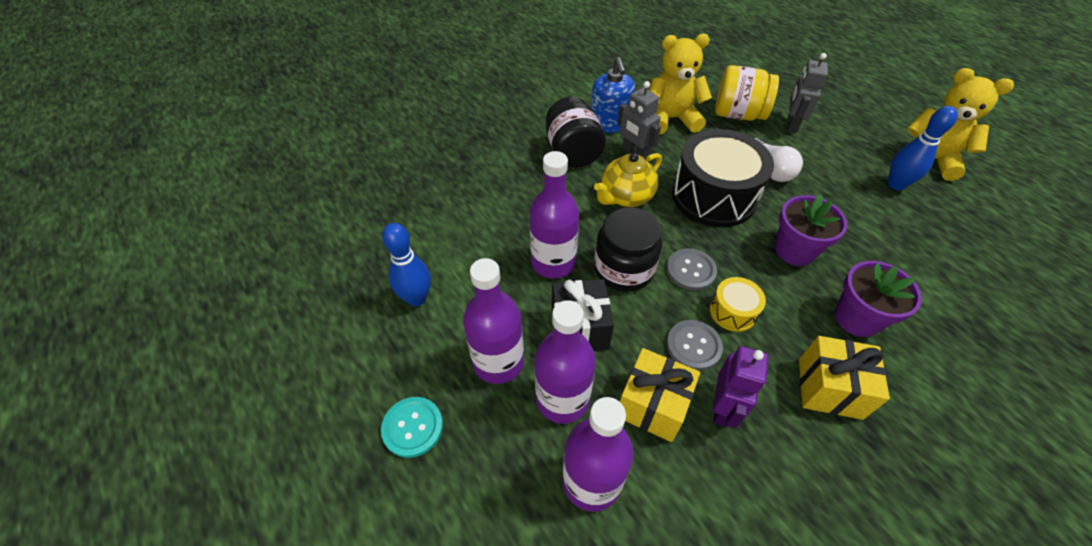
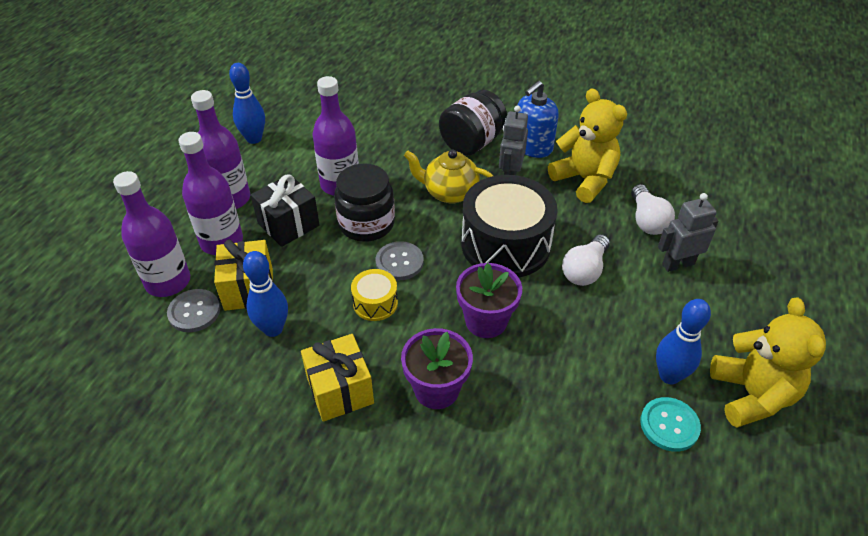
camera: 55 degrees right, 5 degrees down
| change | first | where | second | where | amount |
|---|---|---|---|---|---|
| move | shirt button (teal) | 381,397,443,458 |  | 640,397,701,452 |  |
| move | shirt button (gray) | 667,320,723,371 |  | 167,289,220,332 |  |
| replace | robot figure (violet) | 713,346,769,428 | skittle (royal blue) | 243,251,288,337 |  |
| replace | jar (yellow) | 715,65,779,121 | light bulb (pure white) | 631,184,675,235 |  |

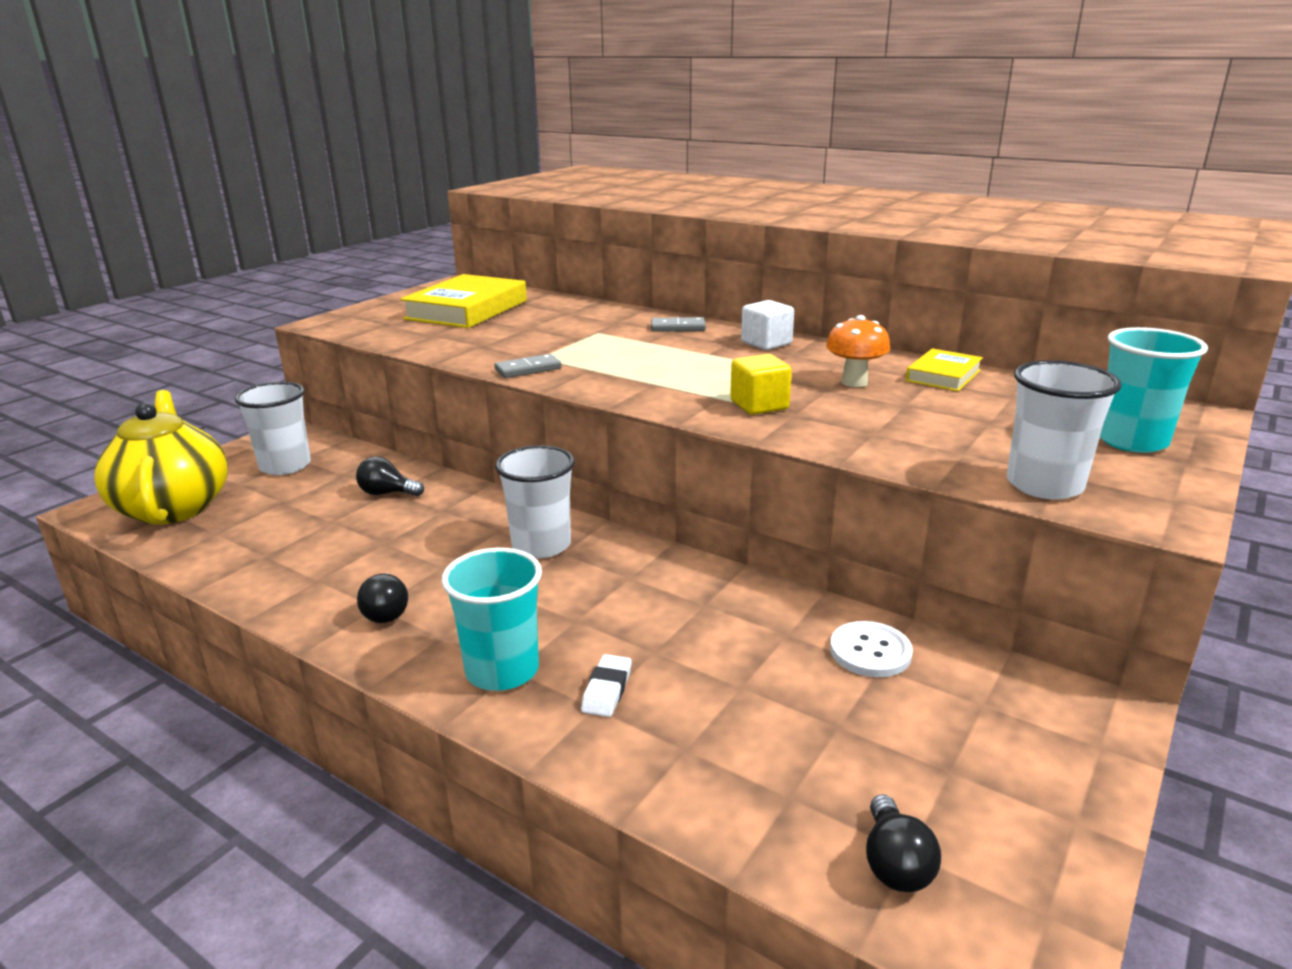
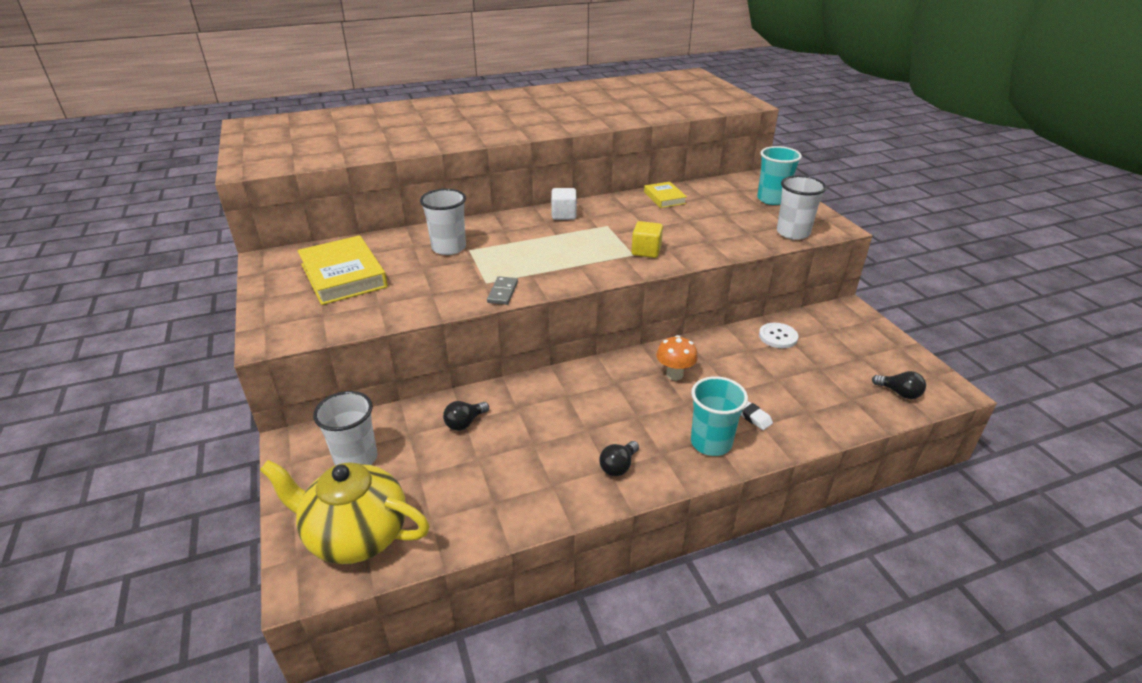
camera: 55 degrees left, 10 degrees up
| change | first | where | second | where | amount |
|---|---|---|---|---|---|
| delete | domino tile (gray) | 651,317,706,332 |  |  |  |
| move | tumbler (pure white) | 495,445,575,558 |  | 420,189,466,255 |  |
| move | mushroom (bright orange) | 826,315,890,387 |  | 656,335,698,380 |  |
| rotate | light bulb (black) | 357,573,408,623 |  | 599,441,639,476 | 105 degrees clockwise |

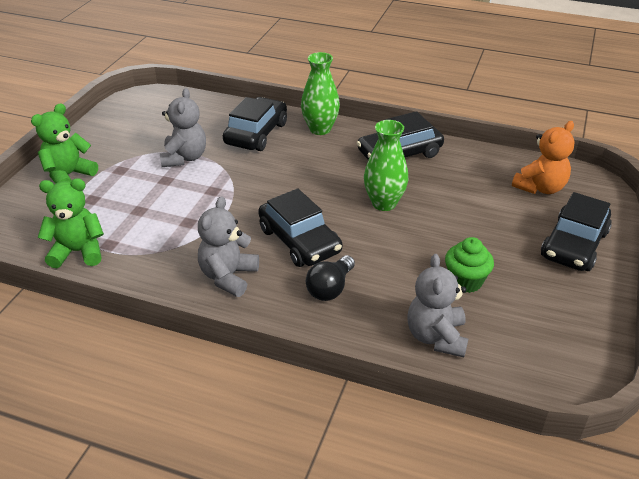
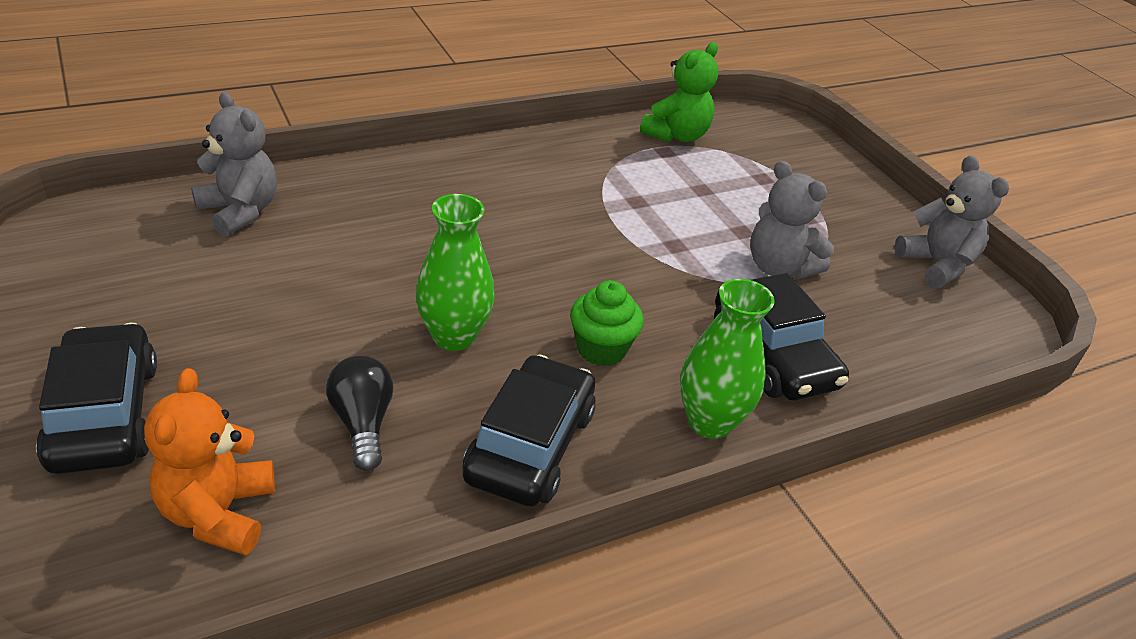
camera: 130 degrees right, 0 degrees up
| change | first | where | second | where | amount |
|---|---|---|---|---|---|
| delete | teddy (leaf-green) | 31,103,98,184 |  |  |  |
| delete | car (black) | 258,188,342,267 |  |  |  |
| move | teddy (gray) | 198,196,259,297 |  | 895,155,1009,288 |  |
| move | light bulb (black) | 306,255,355,301 |  | 326,355,394,471 |  |
| move | muffin (leaf-green) | 445,237,494,293 |  | 570,280,644,366 |  |

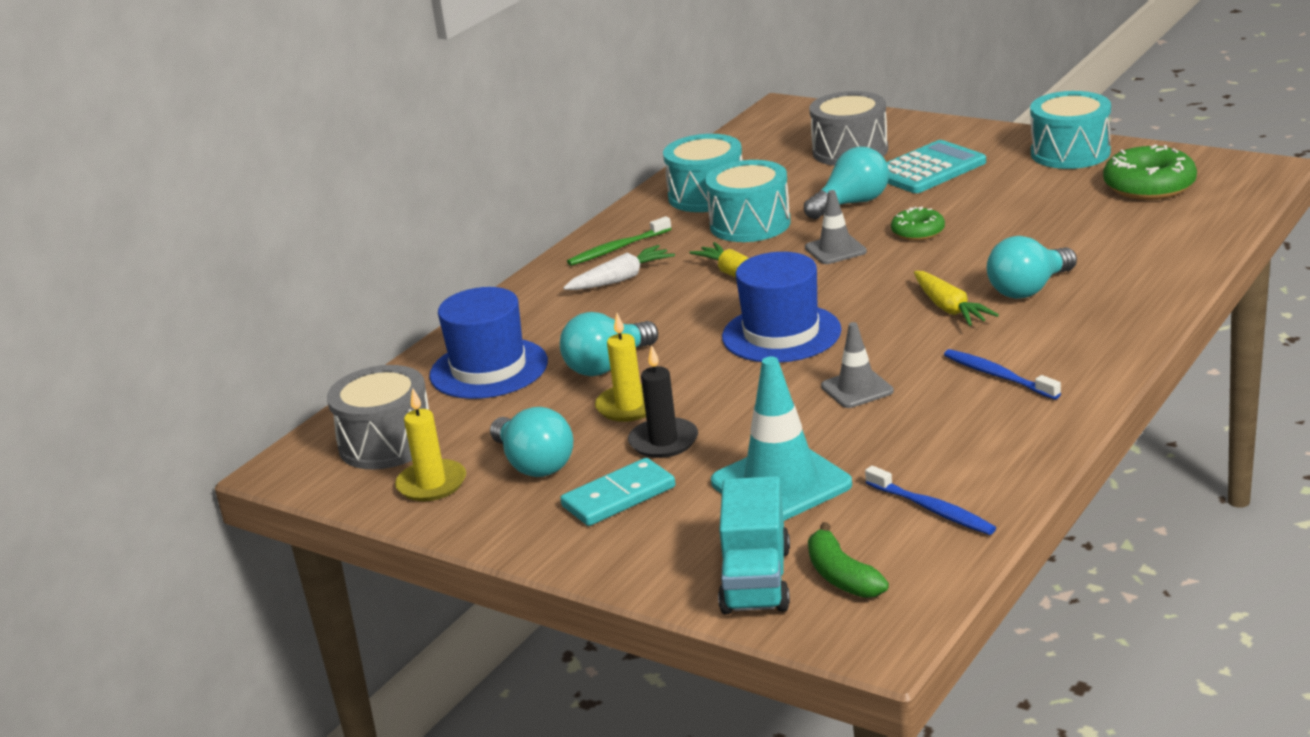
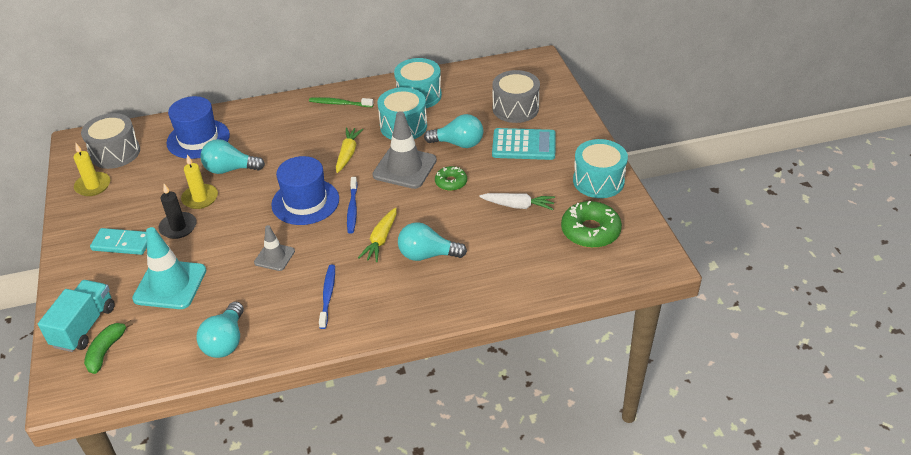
camera: 40 degrees right, 15 degrees up
| change | first | where | second | where | amount |
|---|---|---|---|---|---|
| move | light bulb (teal) | 490,407,573,477 |  | 196,301,244,358 |  |
| move | root vegetable (pure white) | 563,245,675,290 |  | 479,193,555,210 |  |
| move | toothbrush (royal blue) | 865,466,996,535 |  | 347,177,358,234 |  |
| rotate | lorry (teal) | 718,476,790,614 |  | 38,280,115,352 | 150 degrees clockwise |
| resize | safety cone (gray) | 805,190,867,264 |  | 372,111,437,189 | x1.78 |

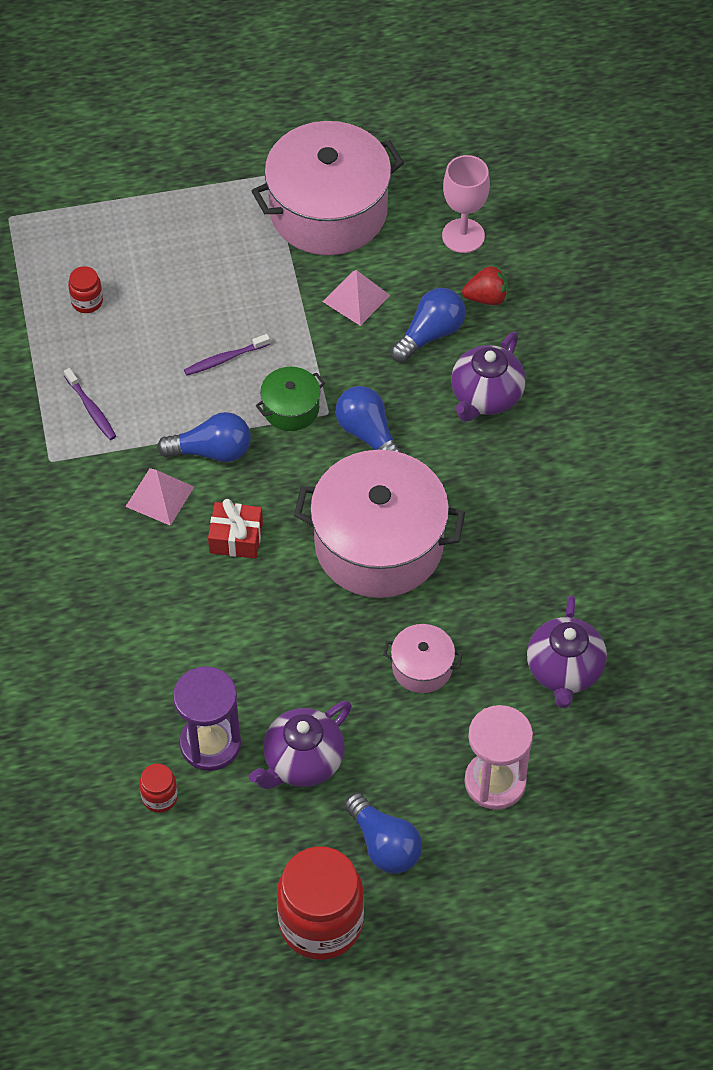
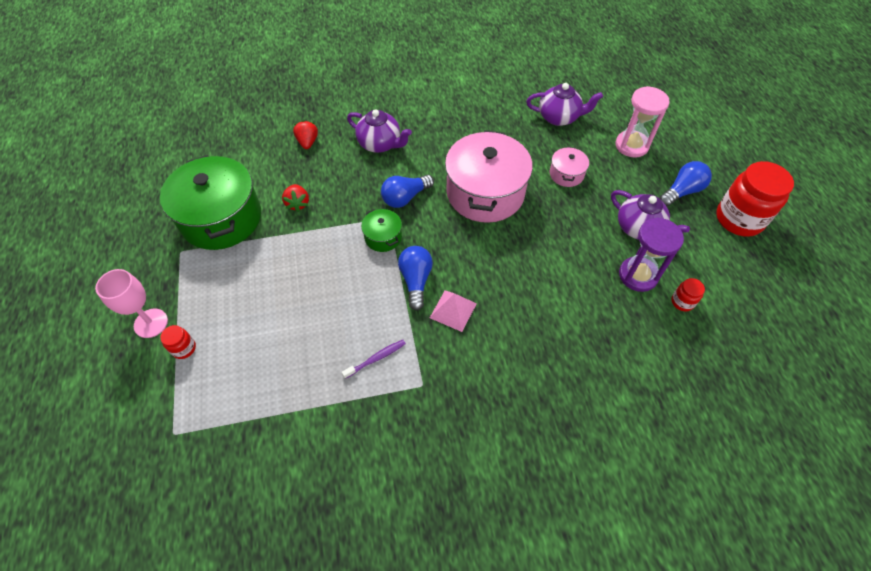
camera: 90 degrees left, 0 degrees up
| change | first | where | second | where | amount |
|---|---|---|---|---|---|
| delete | toothbrush (violet) | 184,334,270,375 |  |  |  |
| delete | wrapped gift (crimson) | 208,499,263,559 |  |  |  |
| delete | light bulb (royal blue) | 391,288,466,363 |  |  |  |
| move | jar (crimson) | 68,266,103,313 |  | 160,325,196,359 |  |
| move | wine glass (rose-pink) | 442,155,490,253 |  | 95,269,168,338 |  |
| replace | solid pyramid (rose-pink) | 323,270,390,326 | toy strawberry (crimson) | 282,184,309,212 |  |
| recolor | pot (rose-pink) | 252,121,404,255 | pot (leaf-green) | 160,155,261,250 |  |

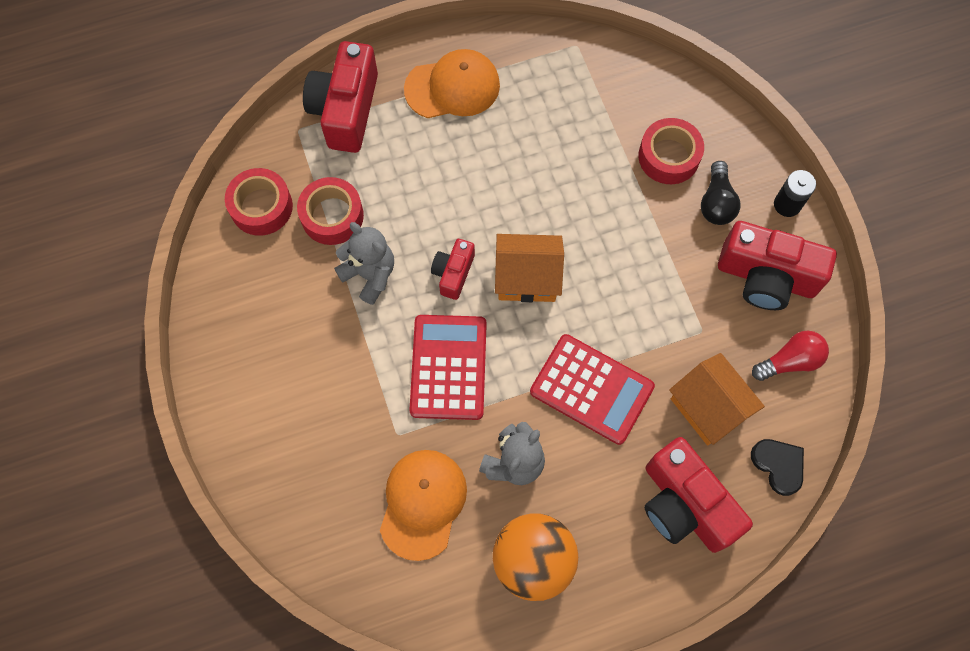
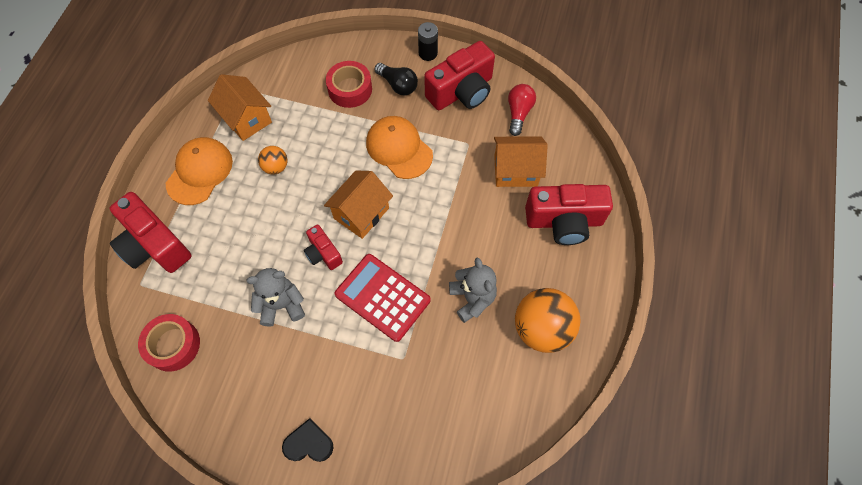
camera: 55 degrees left, 5 degrees down
| change | first | where | second | where | amount |
|---|---|---|---|---|---|
| delete | tape (crimson) | 297,177,364,245 |  |  |  |
| delete | calculator (crimson) | 530,334,655,445 |  |  |  |
| insert |  |  | cottage (bright orange) | 208,74,272,141 |  |
| insert |  |  | sphere (bright orange) | 258,146,287,175 |  |
| move | baseball cap (bright orange) | 380,450,467,561 |  | 366,116,433,179 |  |
| move | heart (black) | 751,439,804,496 |  | 282,418,333,462 |  |

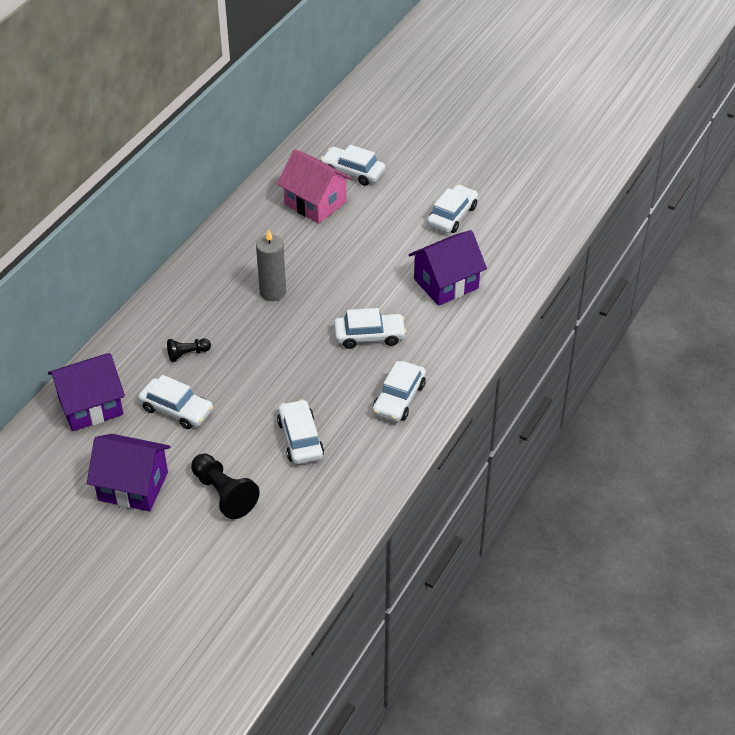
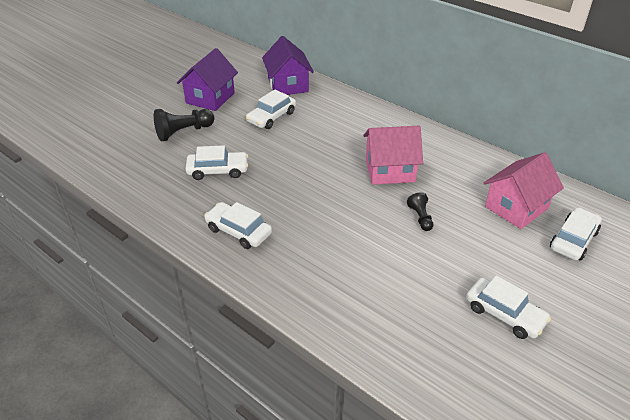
camera: 100 degrees right, 5 degrees down
| change | first | where | second | where | amount |
|---|---|---|---|---|---|
| delete | car (pure white) | 334,308,407,349 |  |  |  |
| delete | cottage (violet) | 409,230,487,306 |  |  |  |
| move | chess pawn (black) | 167,338,211,362 |  | 407,192,433,231 |  |
| replace | wax candle (gray) | 256,229,286,301 | cottage (rose-pink) | 363,126,423,185 |  |

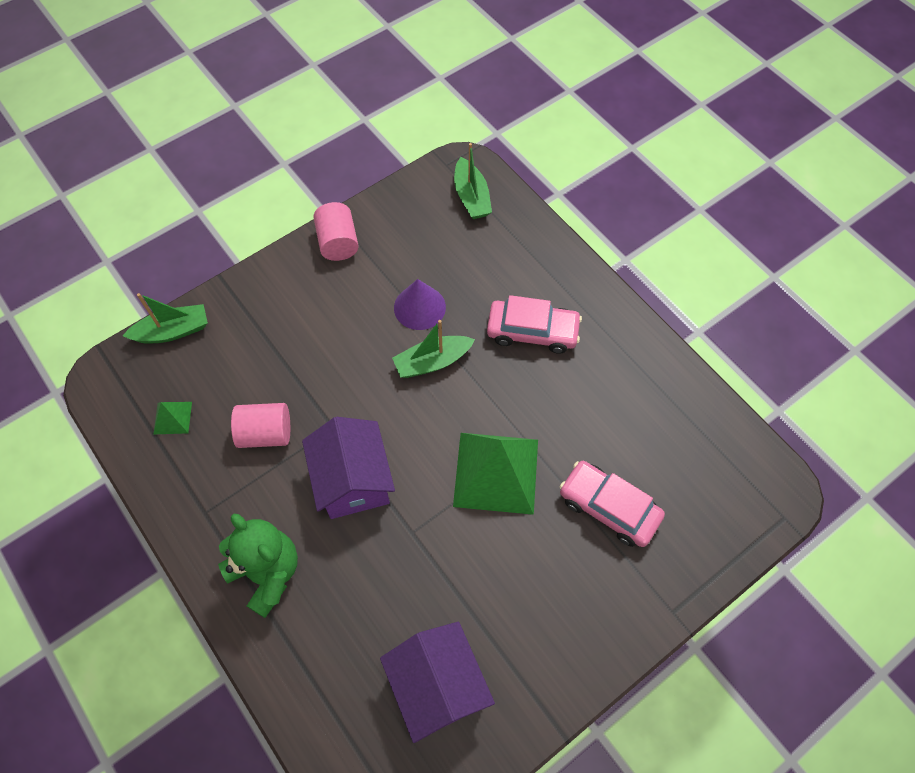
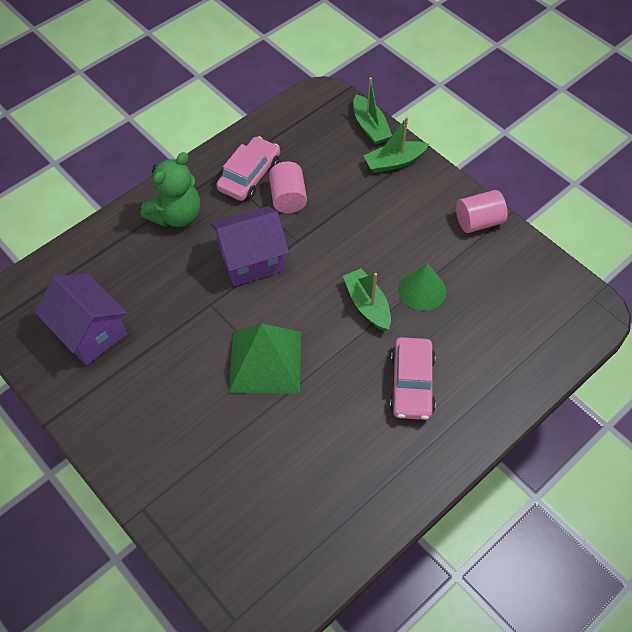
camera: 85 degrees right, 5 degrees down
| change | first | where | second | where | amount |
|---|---|---|---|---|---|
| delete | solid pyramid (leaf-green) | 153,402,192,434 |  |  |  |
| move | sailboat (leaf-green) | 454,143,492,219 |  | 363,117,429,173 |  |
| move | car (rose-pink) | 560,461,665,547 |  | 216,136,280,201 |  |
| recolor | cone shape (violet) | 394,279,446,330 | cone shape (leaf-green) | 398,264,446,311 |  |
| rotate | cottage (violet) | 380,622,495,743 |  | 35,274,127,365 | 75 degrees clockwise |

